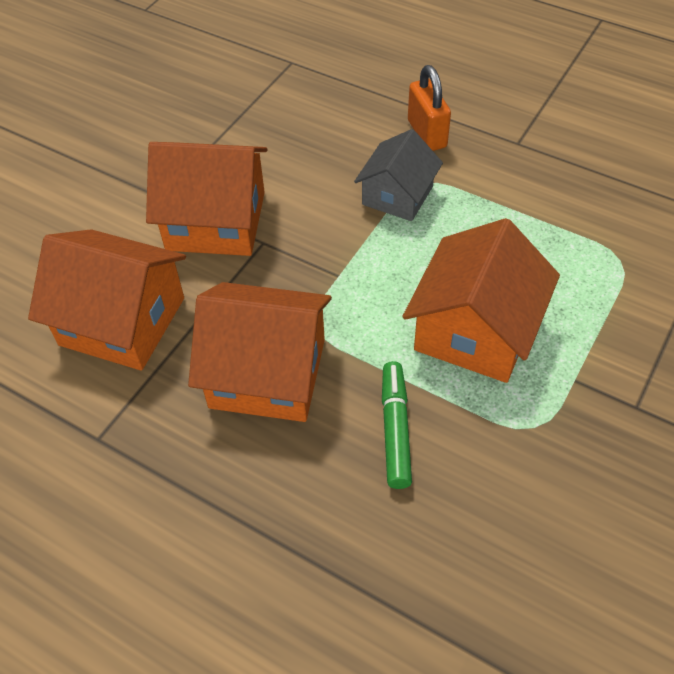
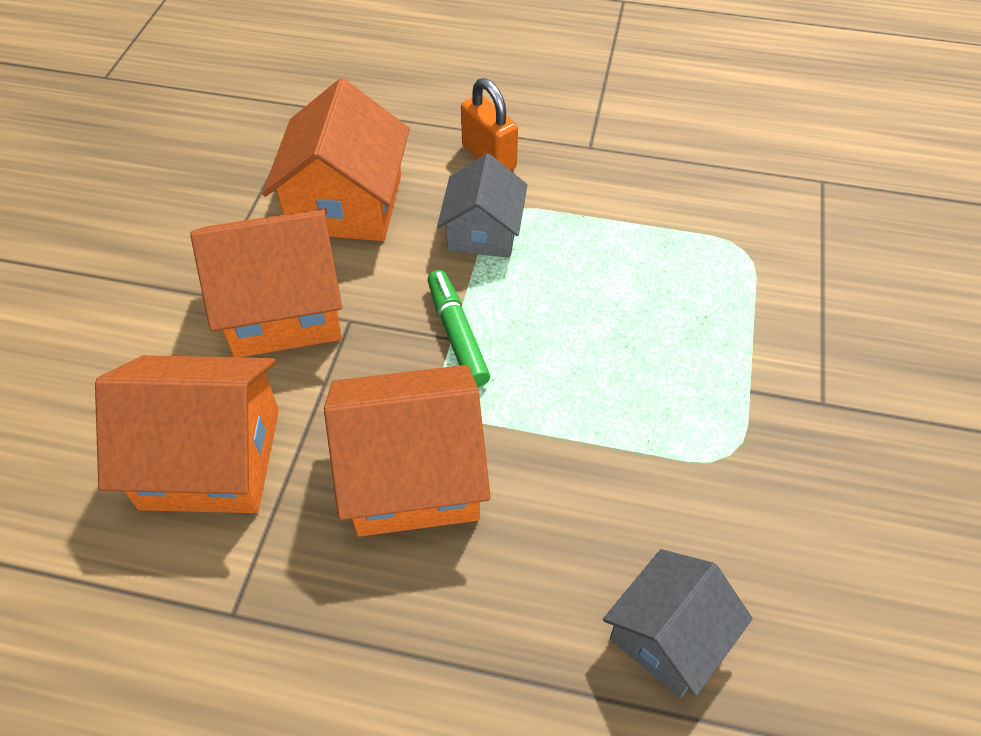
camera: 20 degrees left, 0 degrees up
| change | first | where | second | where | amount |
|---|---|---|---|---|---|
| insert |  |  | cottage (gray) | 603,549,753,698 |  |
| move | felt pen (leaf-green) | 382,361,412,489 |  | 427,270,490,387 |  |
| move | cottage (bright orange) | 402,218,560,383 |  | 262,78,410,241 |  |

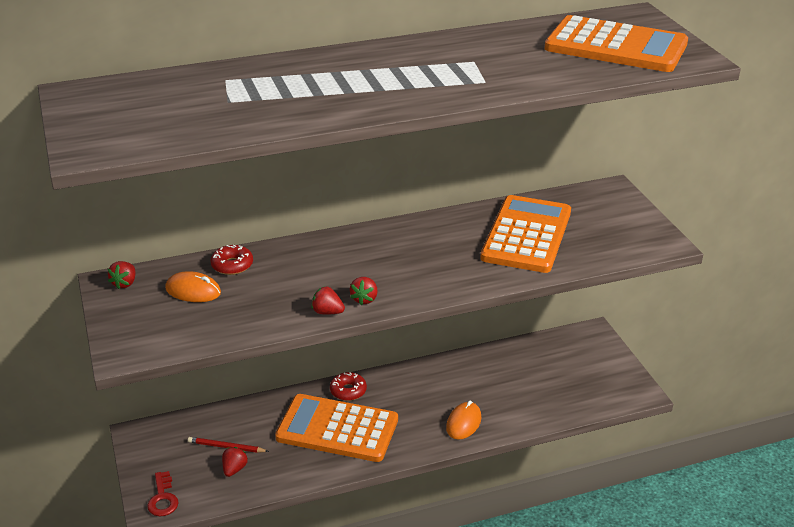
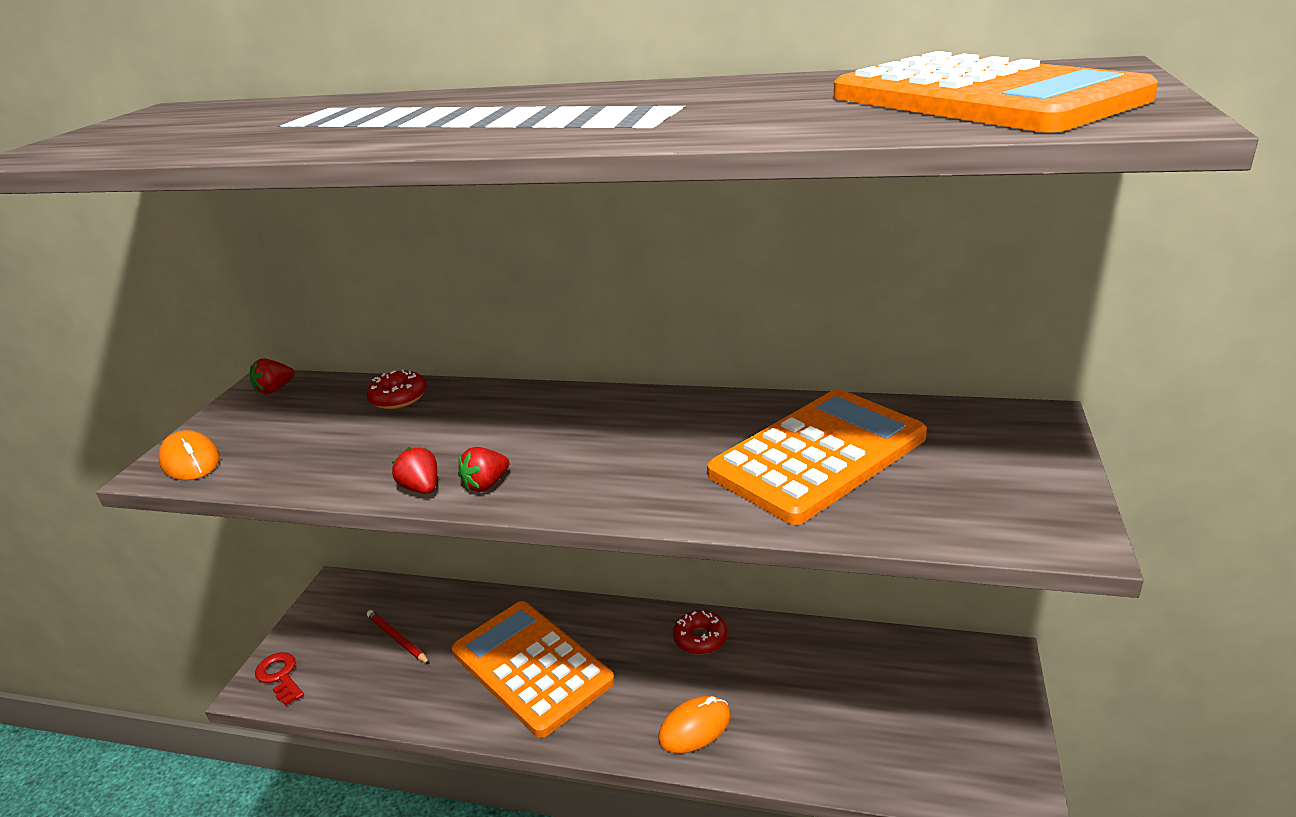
camera: 35 degrees right, 5 degrees down
| change | first | where | second | where | amount |
|---|---|---|---|---|---|
| delete | toy strawberry (crimson) | 222,447,248,477 |  |  |  |
| move | mouse (bright orange) | 165,271,221,302 |  | 158,430,220,480 |  |
| move | doughnut (crimson) | 330,372,367,401 |  | 673,610,727,655 |  |
| rotate | door key (crimson) | 147,471,178,516 |  | 255,652,304,706 | 120 degrees clockwise |

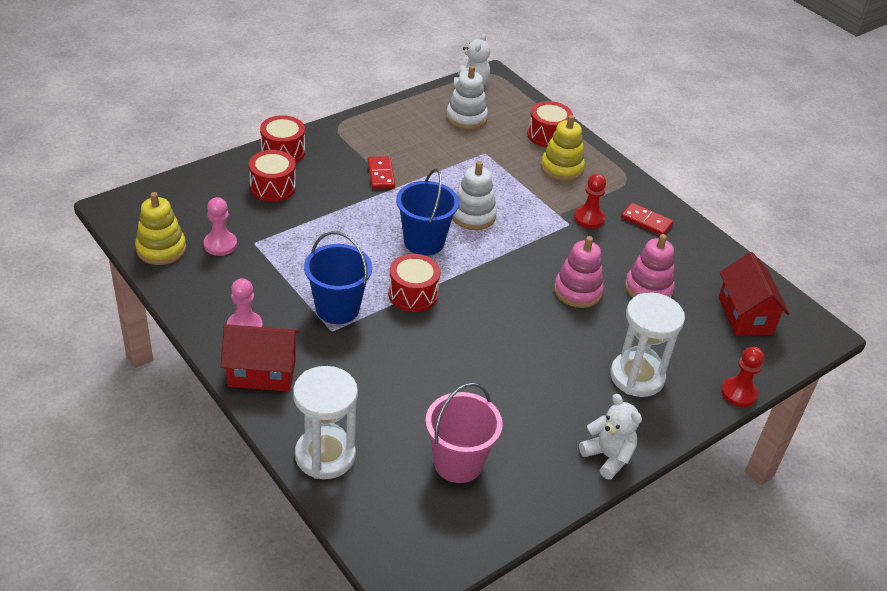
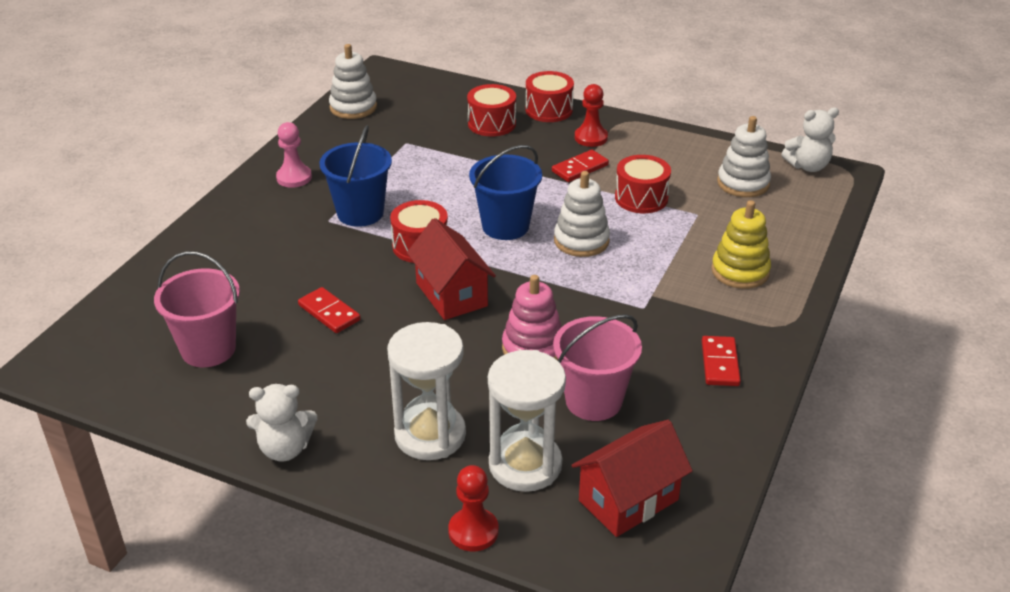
camera: 65 degrees right, 5 degrees down
| change | first | where | second | where | amount |
|---|---|---|---|---|---|
| delete | chess pawn (rose-pink) | 204,197,237,256 |  |  |  |
| insert |  |  | domino tile (crimson) | 298,287,361,333 |  |
| move | cottage (crimson) | 221,324,300,391 |  | 407,218,496,320 |  |
| move | hourglass (pure white) | 293,366,358,479 |  | 488,350,566,492 |  |
| move | drum (crimson) | 527,101,573,148 |  | 615,155,671,213 |  |
| move | chess pawn (crimson) | 574,174,606,229 |  | 575,84,608,147 |  |
| replace | ring stacker (rose-pink) | 625,234,675,298 | sand bucket (rose-pink) | 553,314,642,421 |  |
| recolor | ring stacker (yellow) | 135,192,186,265 | ring stacker (pure white) | 329,44,377,119 |  |
| rotate | teddy (pure white) | 579,394,642,480 |  | 246,384,317,462 | 60 degrees clockwise |

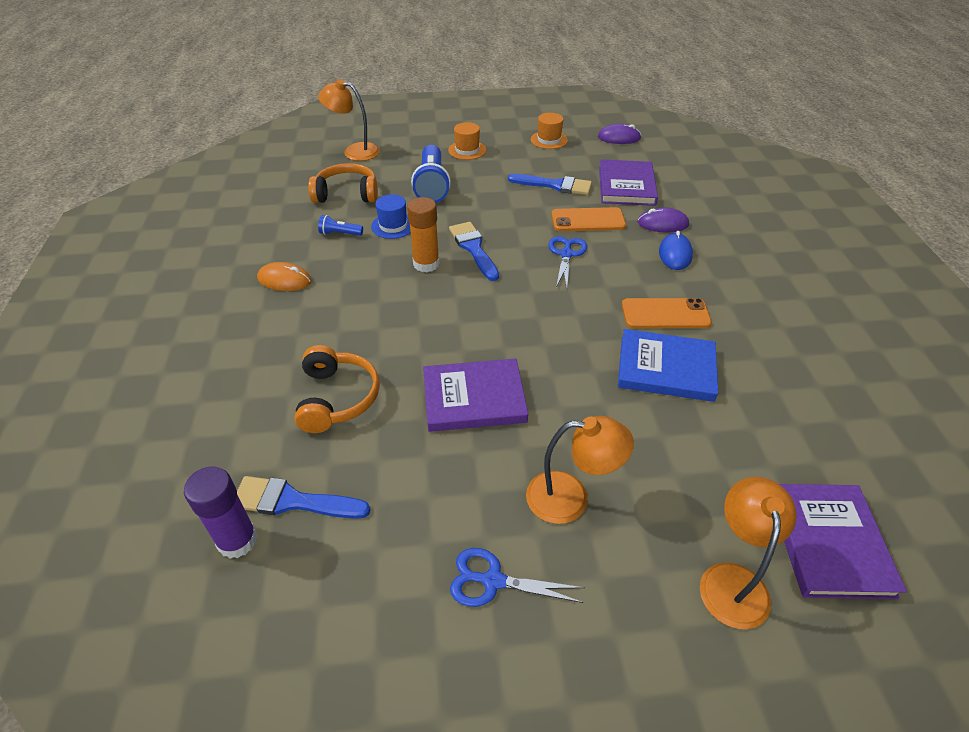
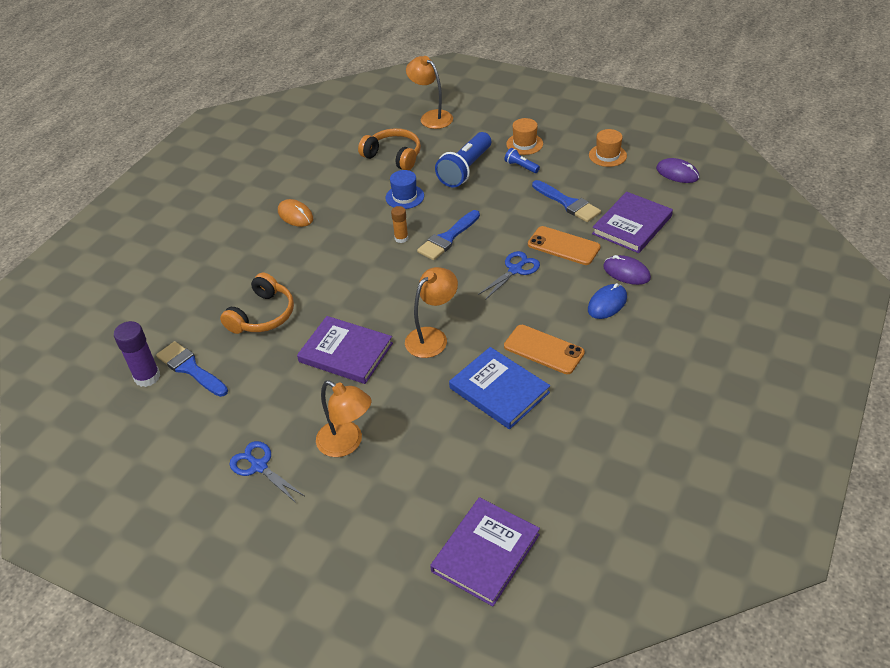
camera: 35 degrees right, 0 degrees up
| change | first | where | second | where | amount |
|---|---|---|---|---|---|
| move | torch (royal blue) | 318,215,363,236 |  | 504,148,540,173 |  |
| move | reading lamp (bright orange) | 700,477,796,629 |  | 405,267,458,358 |  |
| rotate | paint brush (royal blue) | 449,222,499,281 |  | 417,210,480,260 | 150 degrees counterclockwise |
| resize | glue (bright orange) | 407,197,440,272 |  | 391,206,408,243 | x0.61 |

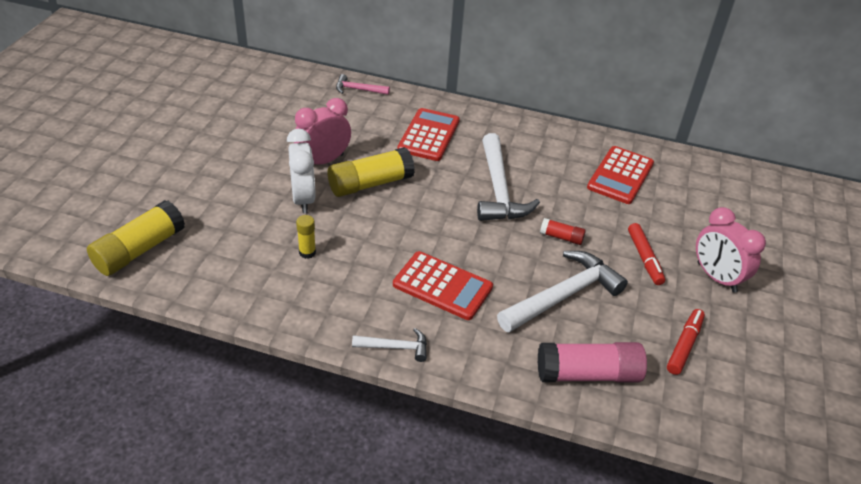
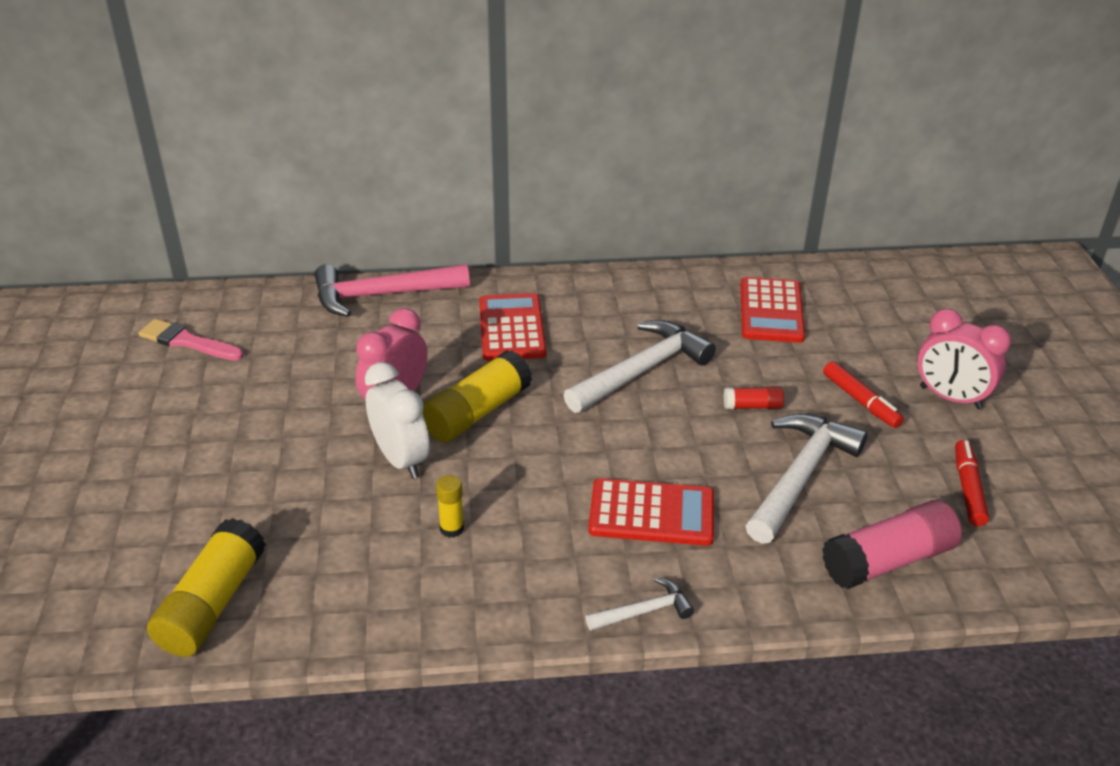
camera: 20 degrees left, 5 degrees down
| change | first | where | second | where | amount |
|---|---|---|---|---|---|
| insert |  |  | paint brush (rose-pink) | 138,319,244,361 |  |
| rotate | claw hammer (pure white) | 477,133,540,221 |  | 564,320,716,413 | 105 degrees counterclockwise |
| resize | claw hammer (rose-pink) | 336,74,390,95 |  | 315,264,470,317 | x1.98 |

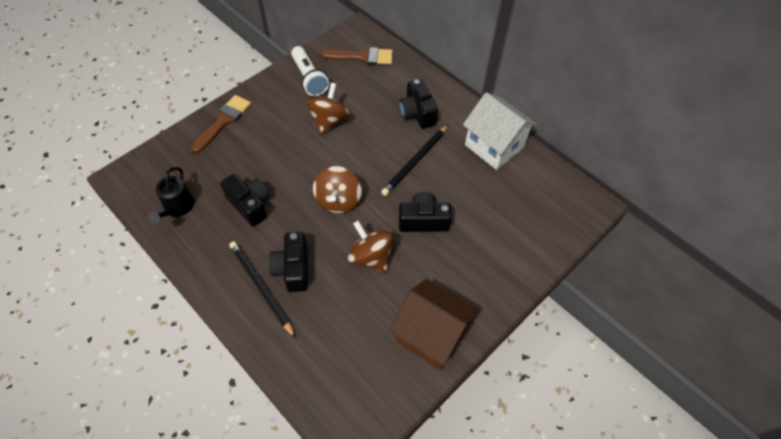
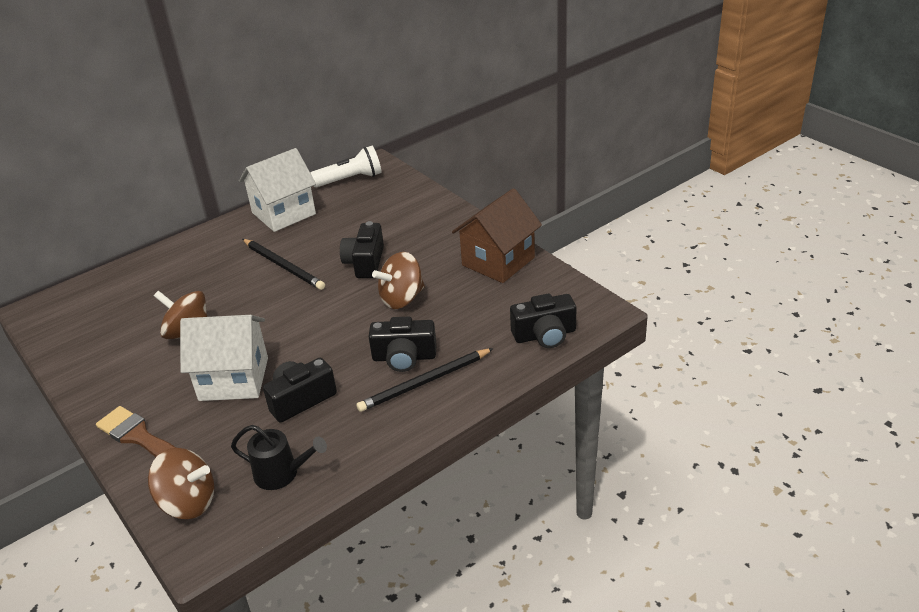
camera: 80 degrees left, 20 degrees down
| change | first | where | second | where | amount |
|---|---|---|---|---|---|
| delete | paint brush (russet) | 321,47,393,65 |  |  |  |
| insert |  |  | cottage (pure white) | 180,315,268,401 |  |
| move | torch (pure white) | 291,46,329,96 |  | 310,146,382,188 |  |
| move | toy top (russet) | 313,166,362,213 |  | 148,448,214,519 |  |
| move | camera (black) | 399,79,438,129 |  | 510,294,576,348 |  |

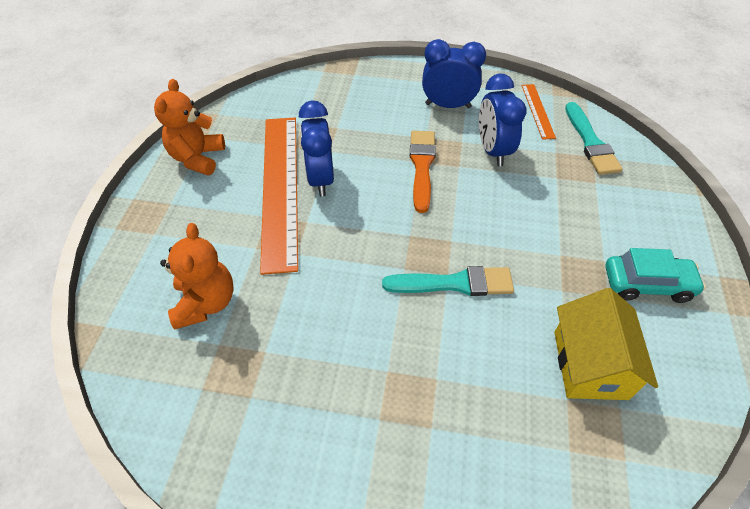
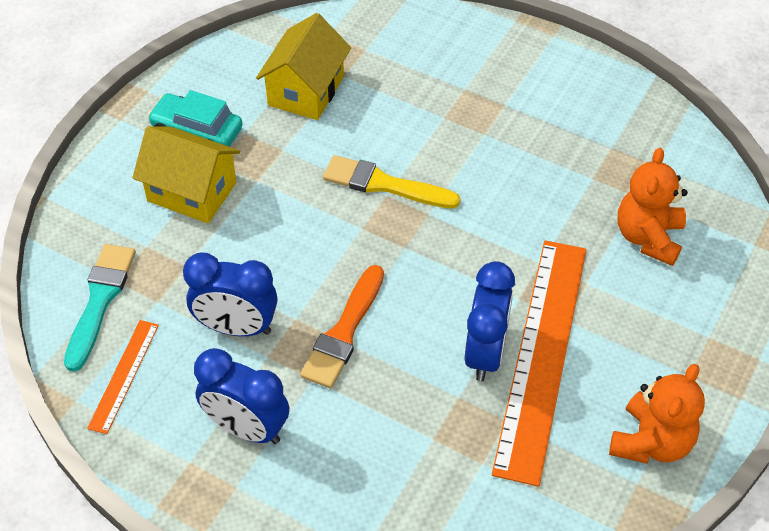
camera: 160 degrees left, 0 degrees up
| change | first | where | second | where | amount |
|---|---|---|---|---|---|
| insert |  |  | cottage (yellow) | 132,126,240,223 |  |
| recolor | paint brush (teal) | 382,266,514,296 | paint brush (yellow) | 323,155,461,209 |  |
| rotate | alarm clock (royal blue) | 479,73,527,166 |  | 183,253,277,336 | 90 degrees clockwise |

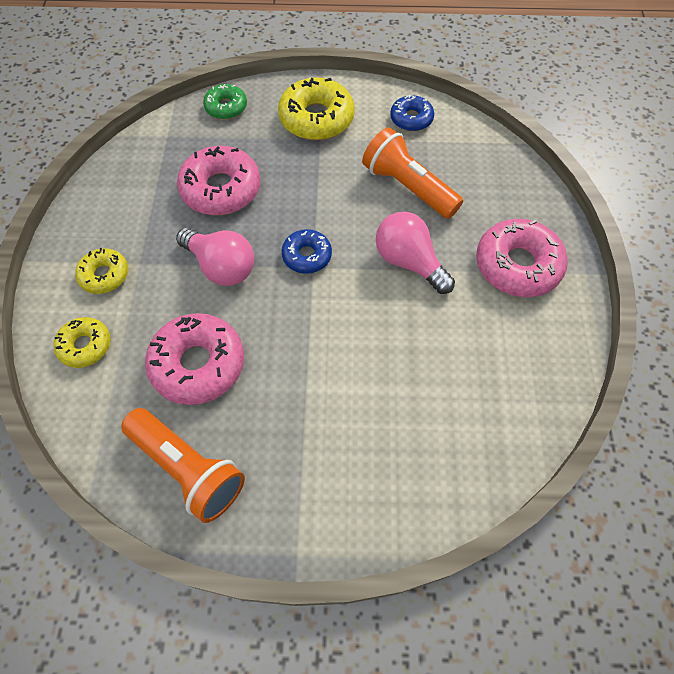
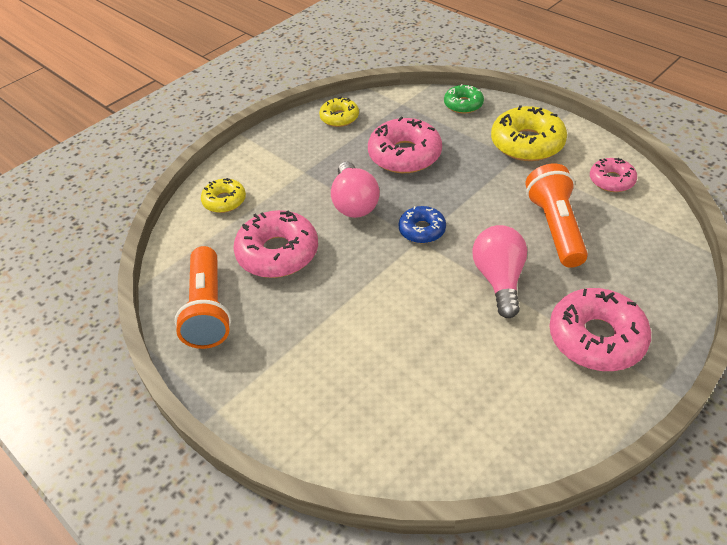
camera: 45 degrees right, 15 degrees down
| change | first | where | second | where | amount |
|---|---|---|---|---|---|
| move | doughnut (yellow) | 75,248,128,294 |  | 319,97,359,127 |  |
| recolor | doughnut (royal blue) | 390,95,434,131 | doughnut (rose-pink) | 590,158,637,192 |  |

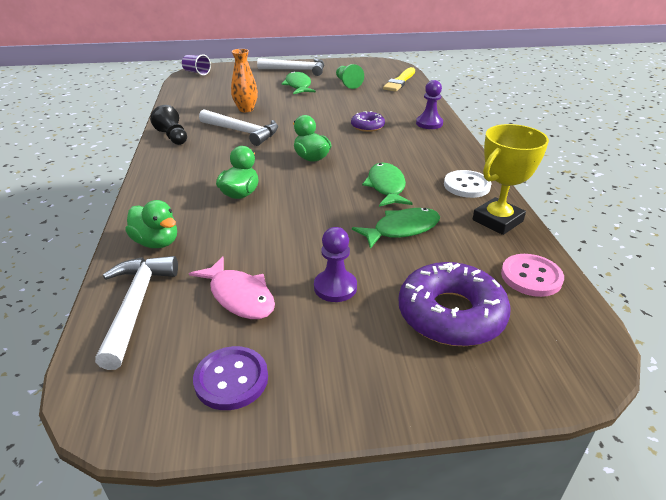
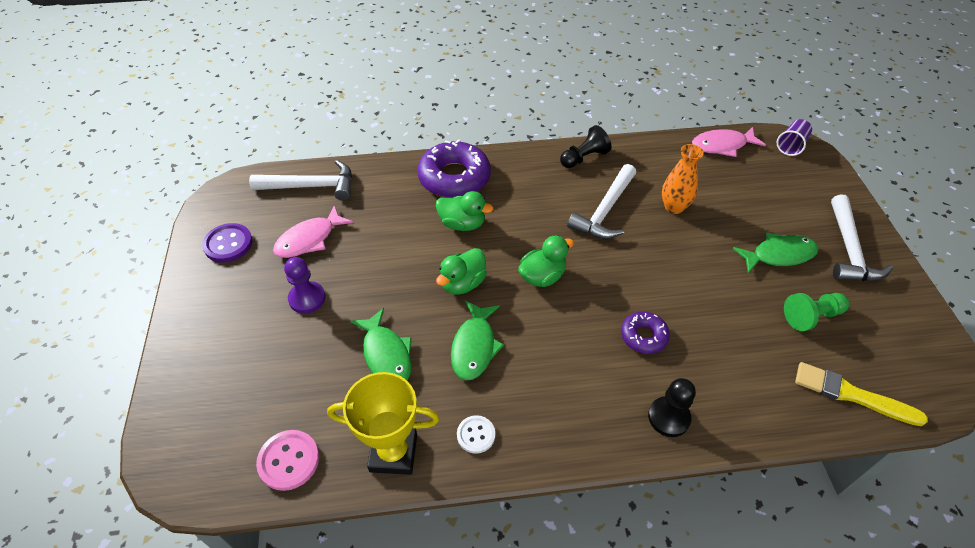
camera: 90 degrees right, 15 degrees up
| change | first | where | second | where | amount |
|---|---|---|---|---|---|
| insert |  |  | fish figure (rose-pink) | 692,127,766,157 |  |
| move | duck (leaf-green) | 125,200,177,248 |  | 436,248,487,295 |  |
| move | doughnut (violet) | 399,262,511,346 |  | 417,139,491,198 |  |
| recolor | chess pawn (violet) | 416,80,443,129 | chess pawn (black) | 648,378,696,437 |  |
| rotate | fish figure (leaf-green) | 362,163,413,207 |  | 451,301,504,381 | 105 degrees clockwise |
| rotate | award cup (yellow) | 473,124,549,235 |  | 327,372,439,475 | 45 degrees counterclockwise |
| resize | shirt button (pure white) | 444,170,492,198 |  | 457,415,495,454 | x0.66 |

